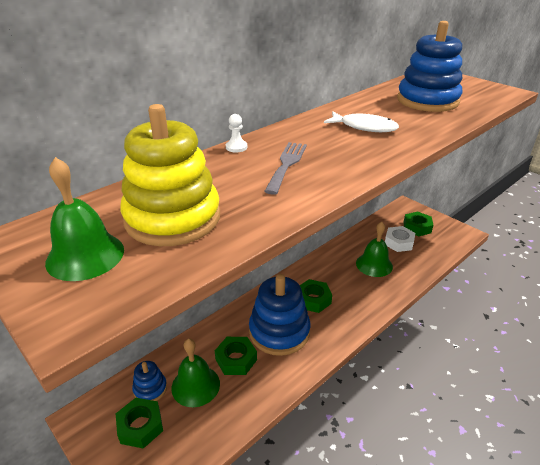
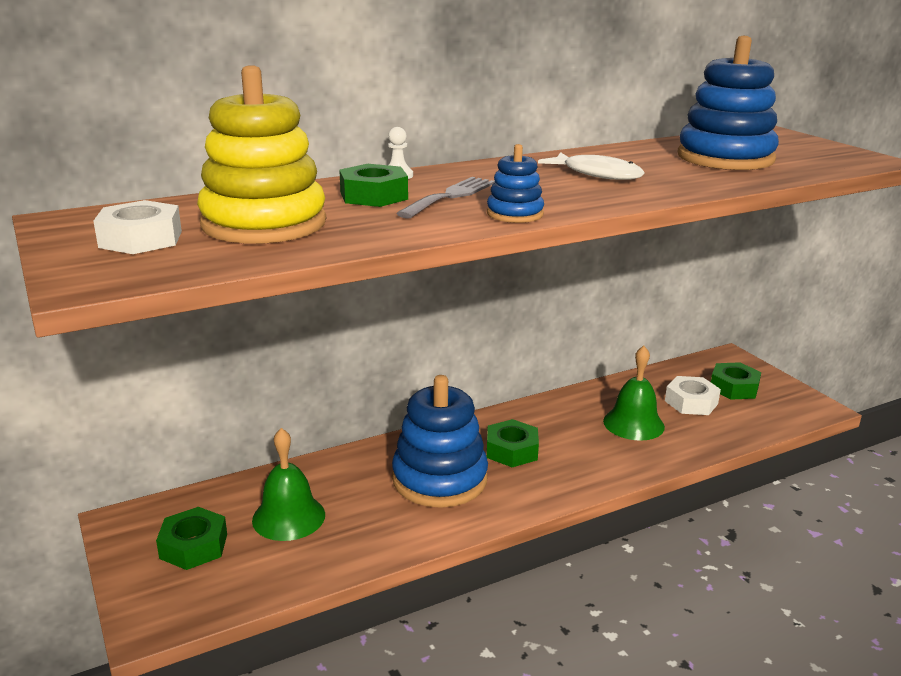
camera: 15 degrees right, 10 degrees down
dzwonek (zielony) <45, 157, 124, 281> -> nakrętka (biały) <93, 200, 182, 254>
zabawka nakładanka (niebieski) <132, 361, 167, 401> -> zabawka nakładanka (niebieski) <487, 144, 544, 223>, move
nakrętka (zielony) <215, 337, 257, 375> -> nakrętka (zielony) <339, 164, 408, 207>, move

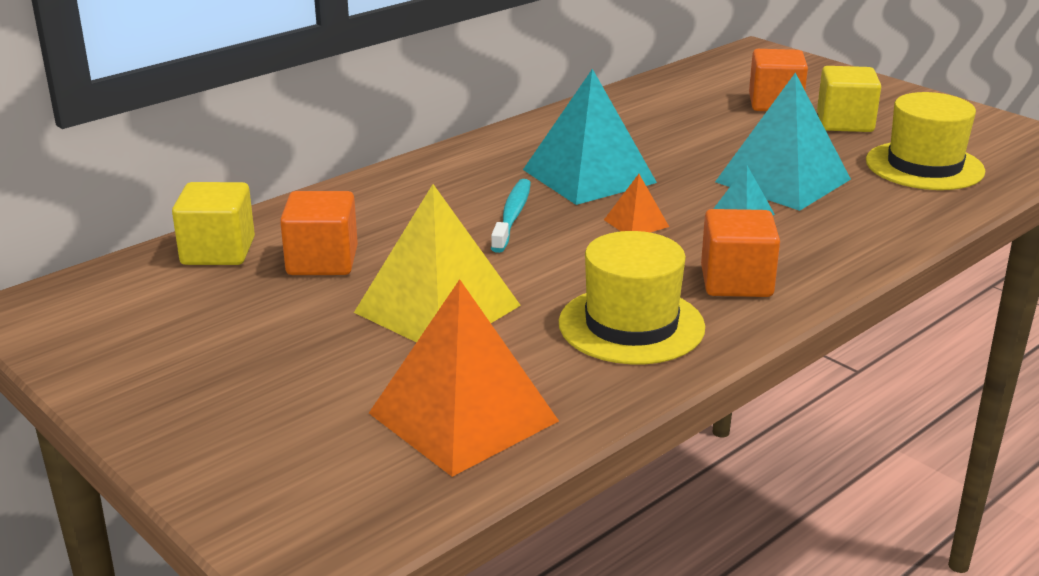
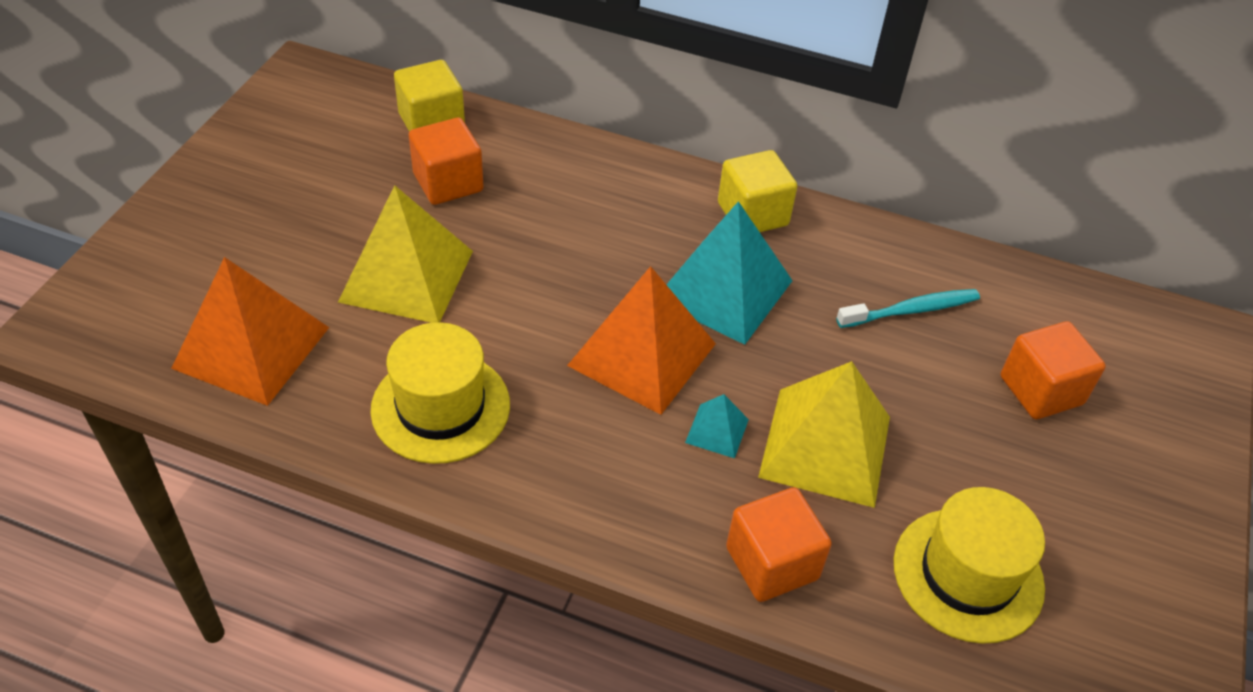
camera: 60 degrees right, 20 degrees up
szczoteczka do zębów (turkusowy) <491, 179, 531, 253> -> szczoteczka do zębów (turkusowy) <836, 289, 980, 328>, move
piramida (pomarańczowy) <604, 174, 669, 232> -> piramida (pomarańczowy) <567, 266, 716, 415>, x2.22
sześcian (pomarańczowy) <701, 209, 780, 297> -> sześcian (pomarańczowy) <726, 487, 832, 602>, move
piramida (turkusowy) <715, 73, 851, 211> -> piramida (żółty) <758, 361, 890, 508>
sześcian (żółty) <817, 66, 881, 132> -> sześcian (żółty) <718, 150, 797, 232>, move

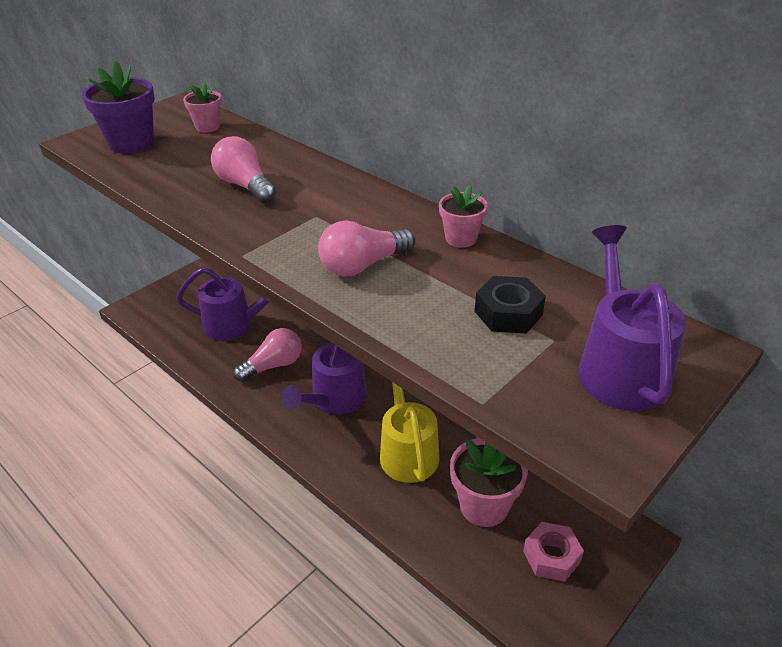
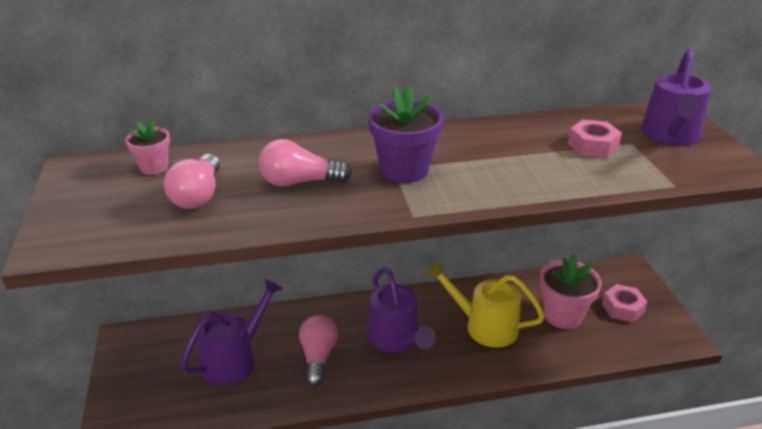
camera: 55 degrees left, 5 degrees down
doniczka (fioletowy) <82, 61, 155, 154> -> doniczka (fioletowy) <368, 85, 443, 183>, move
żarówka (różowy) <318, 221, 416, 277> -> żarówka (różowy) <164, 154, 220, 209>, move
doniczka (różowy) <439, 185, 488, 248> -> none
nakrętka (czarny) <475, 276, 546, 334> -> nakrętka (różowy) <568, 120, 622, 158>
konewka (fioletowy) <578, 225, 686, 411> -> konewka (fioletowy) <641, 48, 711, 145>, 105 degrees counterclockwise

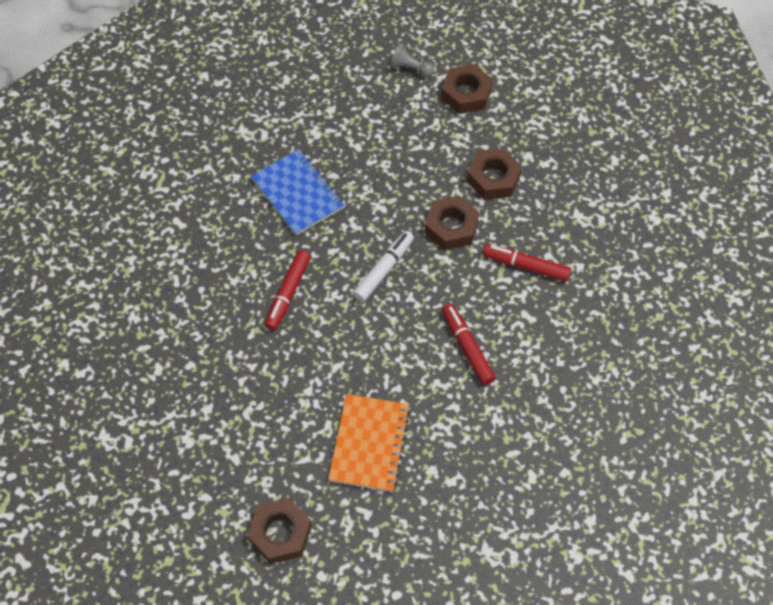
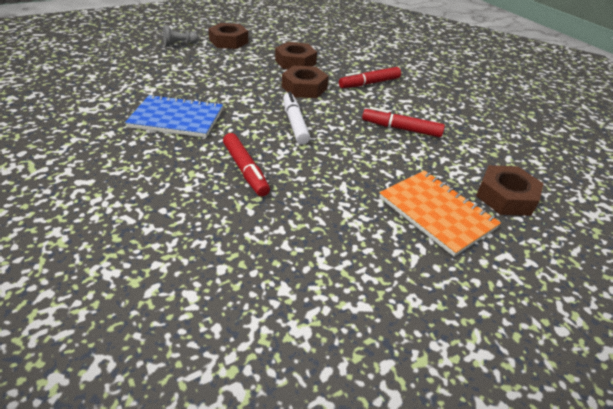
camera: 50 degrees left, 20 degrees down
nakrętka (brązowy) <247, 498, 312, 564> -> nakrętka (brązowy) <476, 165, 544, 216>, move

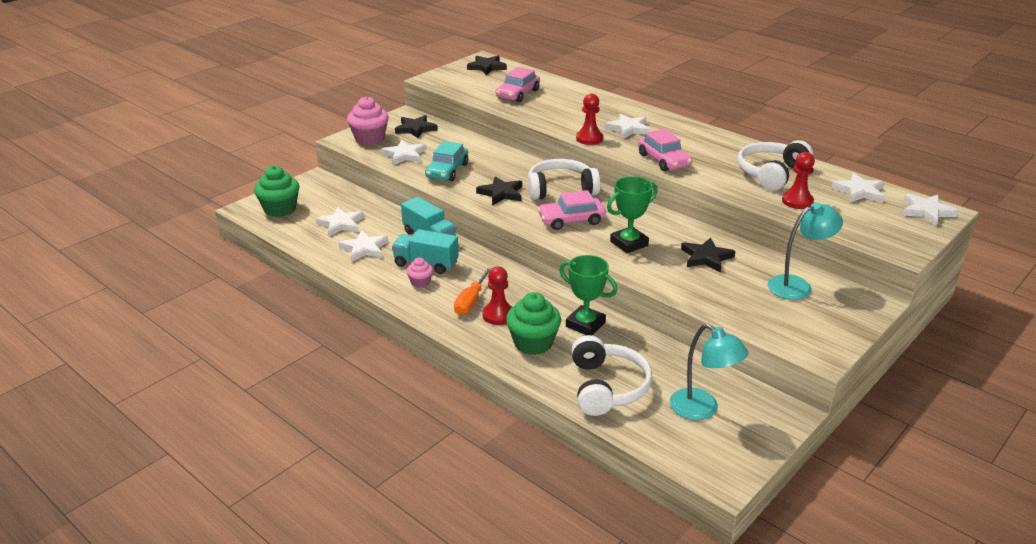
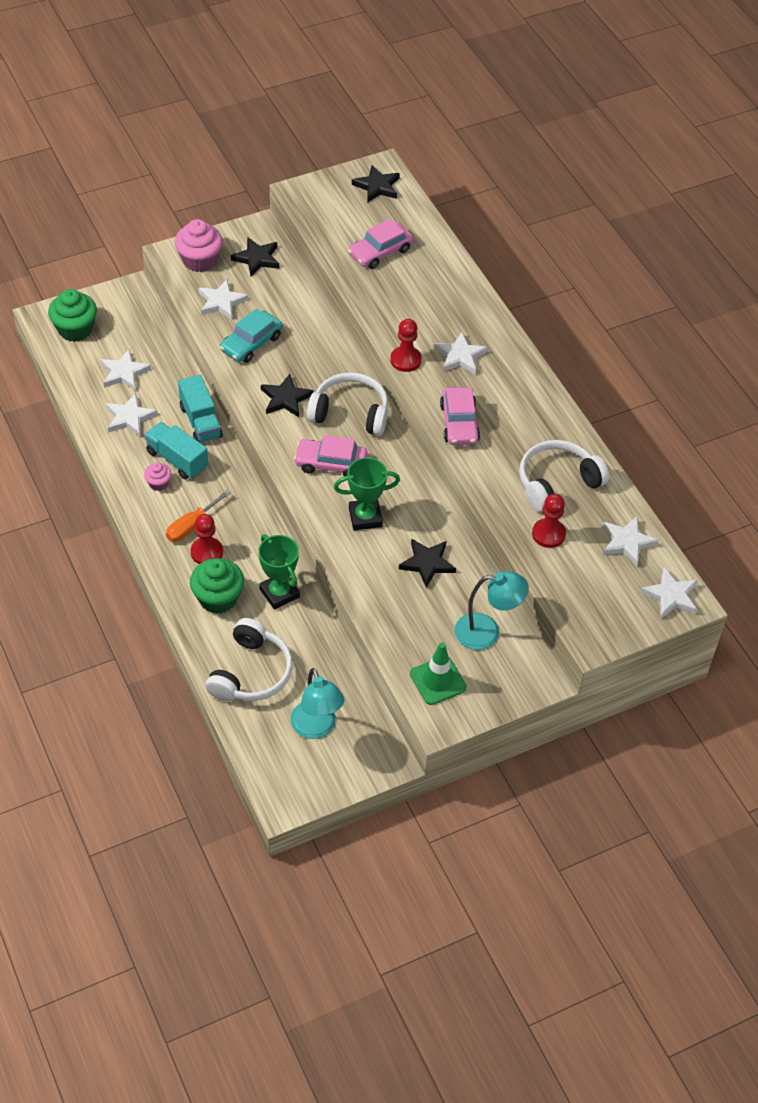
camera: 20 degrees right, 20 degrees up
none -> pachołek (zielony) <410, 642, 467, 705>

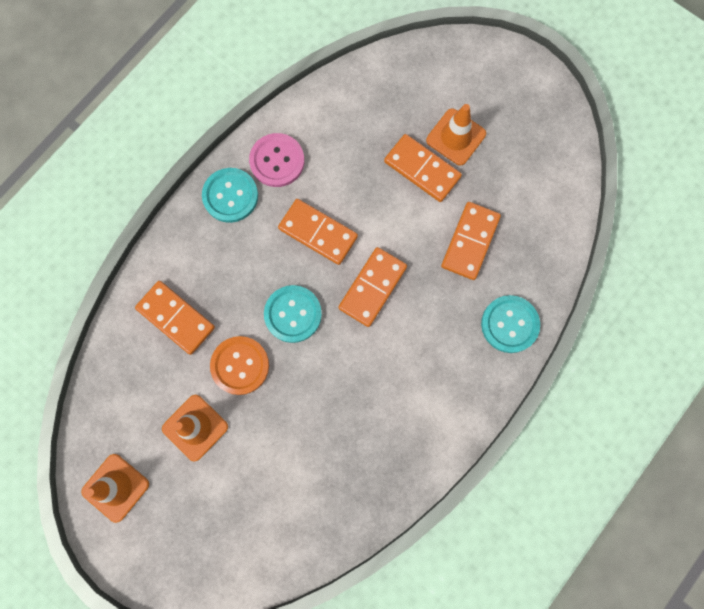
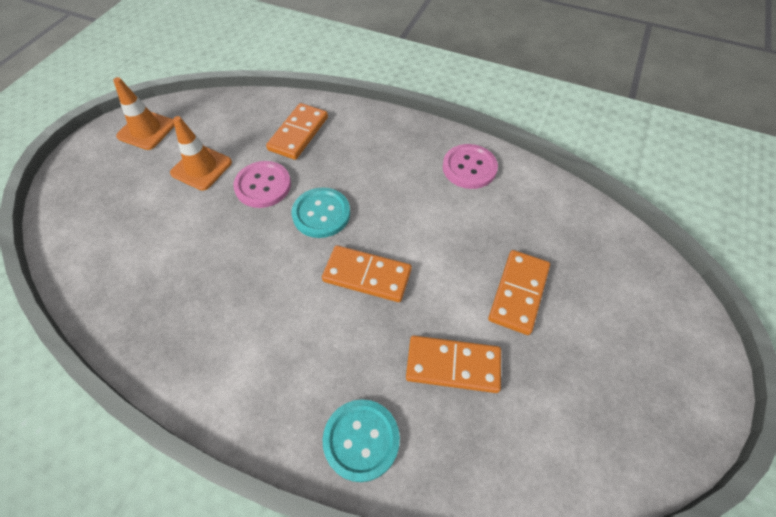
camera: 75 degrees right, 20 degrees down
guzik (turkusowy) <202, 168, 258, 223> -> none
guzik (pomarańczowy) <210, 336, 269, 395> -> guzik (różowy) <233, 161, 291, 208>
kostka domina (pomarańczowy) <278, 199, 358, 265> -> none
pachołek (pomarańczowy) <426, 104, 486, 165> -> none

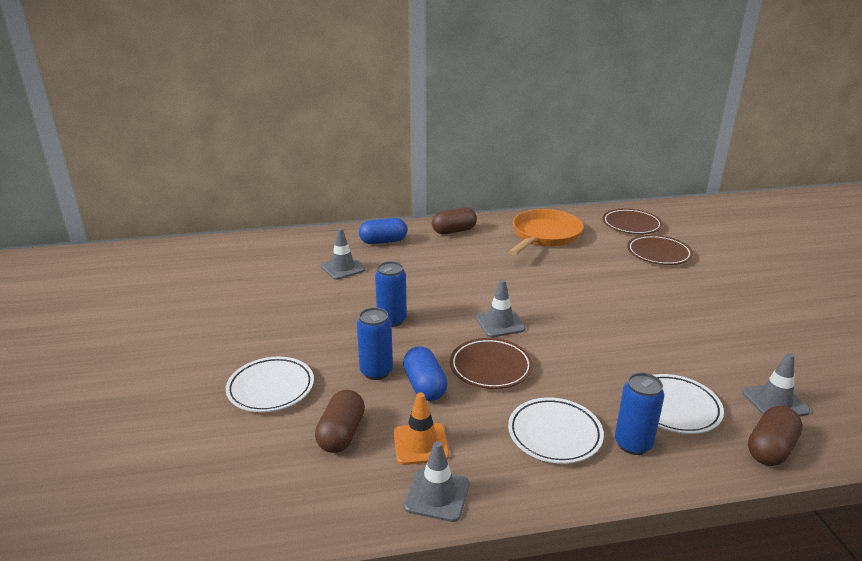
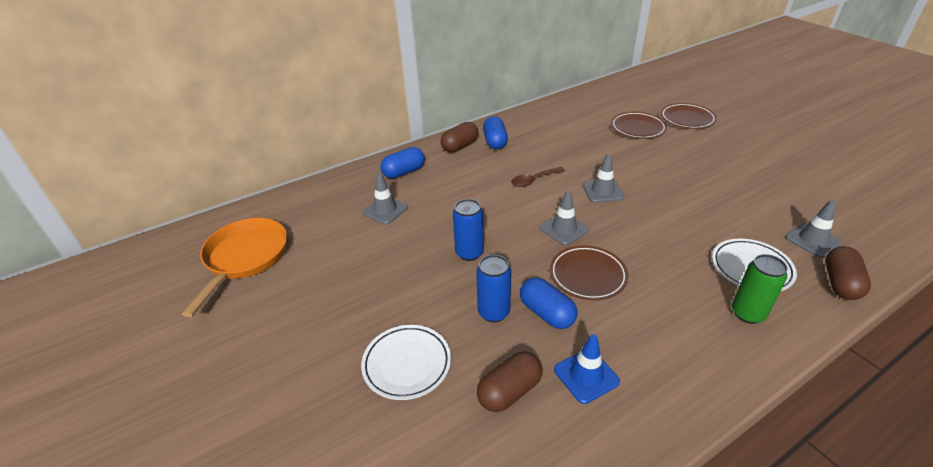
camera: 20 degrees left, 10 degrees up
kapsułka (brązowy) <315, 390, 365, 453> -> kapsułka (brązowy) <477, 351, 543, 412>, 60 degrees clockwise
pachołek (pomarańczowy) <394, 392, 449, 465> -> pachołek (niebieski) <554, 334, 620, 404>
pachołek (szary) <404, 441, 469, 522> -> pachołek (szary) <582, 154, 624, 203>, move
talerz (biały) <508, 397, 604, 464> -> none
patelnia (pomarańczowy) <509, 209, 584, 256> -> patelnia (pomarańczowy) <182, 218, 287, 317>, move
talerz (brązowy) <602, 208, 663, 234> -> talerz (brązowy) <661, 103, 717, 129>, move
puszka (niebieski) <615, 373, 664, 455> -> puszka (zielony) <732, 254, 788, 324>
none -> kapsułka (niebieski) <483, 116, 508, 149>
none -> łyżka (brązowy) <511, 167, 565, 187>

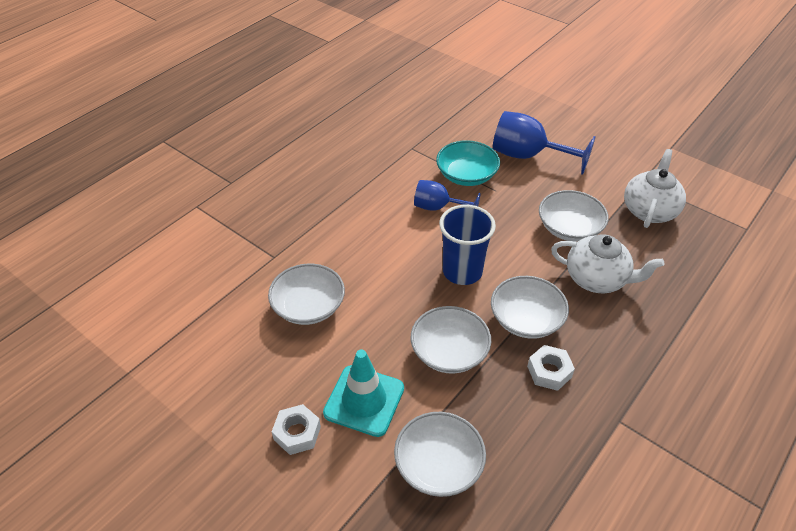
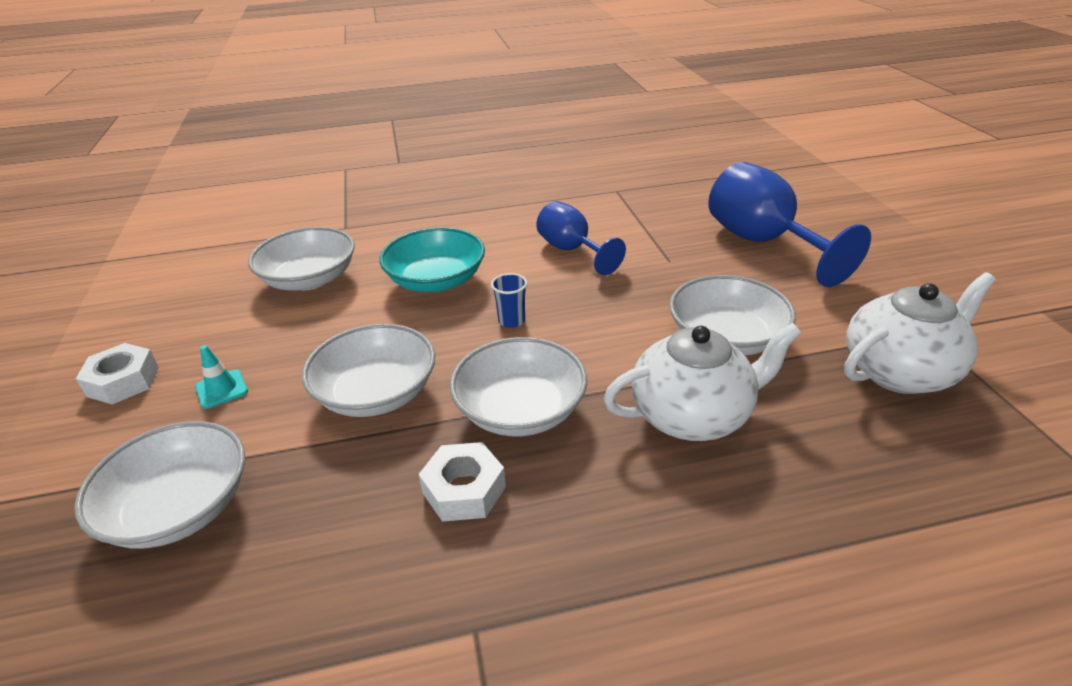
camera: 40 degrees right, 10 degrees down
pachołek (turkusowy) <323, 349, 404, 437> -> pachołek (turkusowy) <195, 345, 248, 409>, x0.44
miska (turkusowy) <436, 140, 500, 186> -> miska (turkusowy) <379, 227, 485, 292>, move
szklanka (niebieski) <439, 205, 496, 285> -> szklanka (niebieski) <491, 273, 527, 328>, x0.43
imbryk (biały) <551, 234, 664, 293> -> imbryk (biały) <604, 323, 801, 441>, 75 degrees counterclockwise

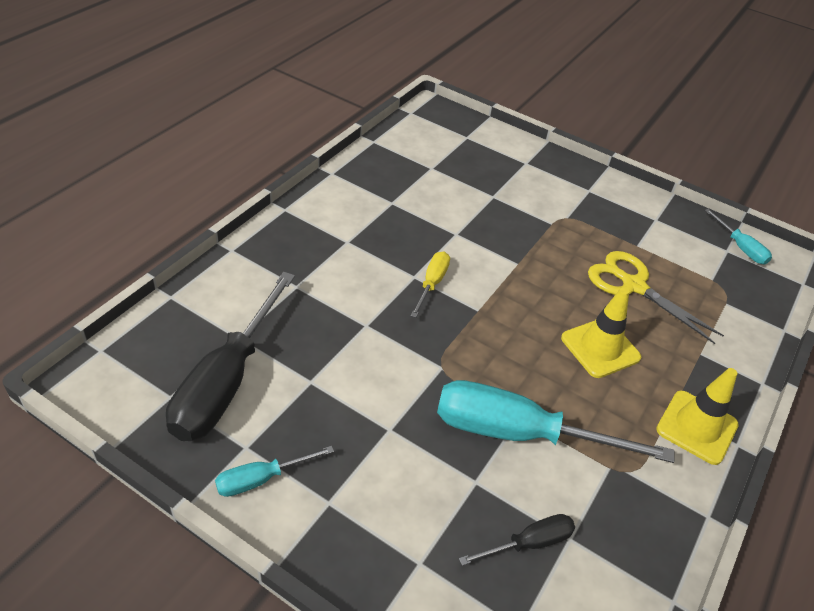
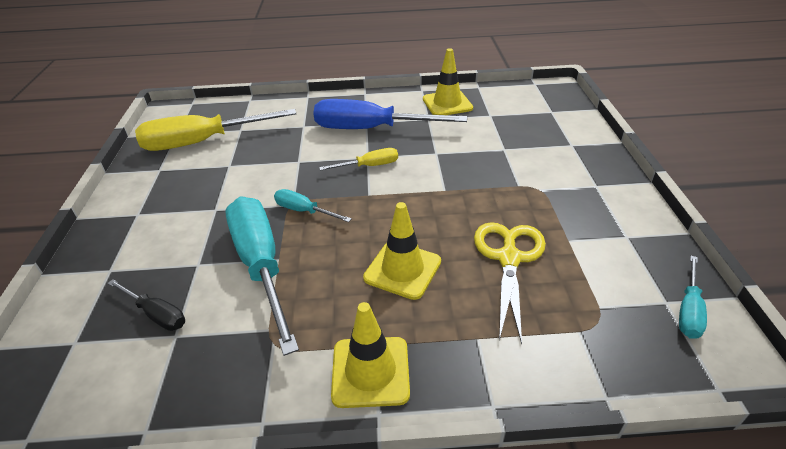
camera: 60 degrees right, 5 degrees down
śrubokręt (czarny) <166, 272, 295, 441> -> śrubokręt (żółty) <135, 109, 296, 151>
śrubokręt (turkusowy) <215, 446, 334, 497> -> śrubokręt (turkusowy) <274, 189, 352, 222>, move
none -> śrubokręt (niebieski) <313, 99, 467, 129>
none -> pachołek (żółty) <423, 48, 473, 115>

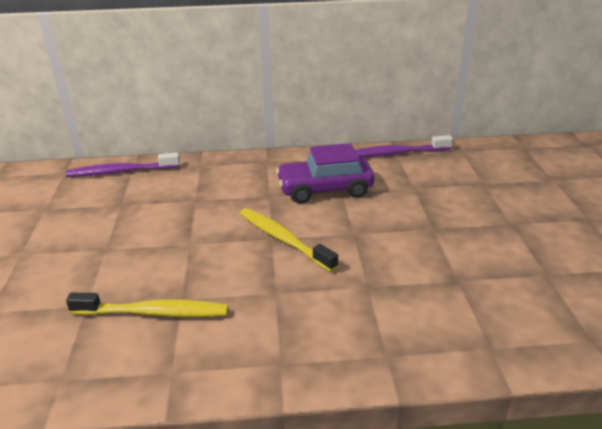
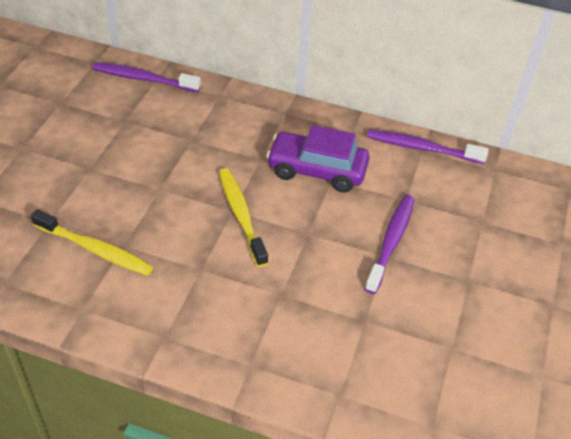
camera: 20 degrees right, 15 degrees up
none -> szczoteczka do zębów (fioletowy) <365, 195, 415, 294>

